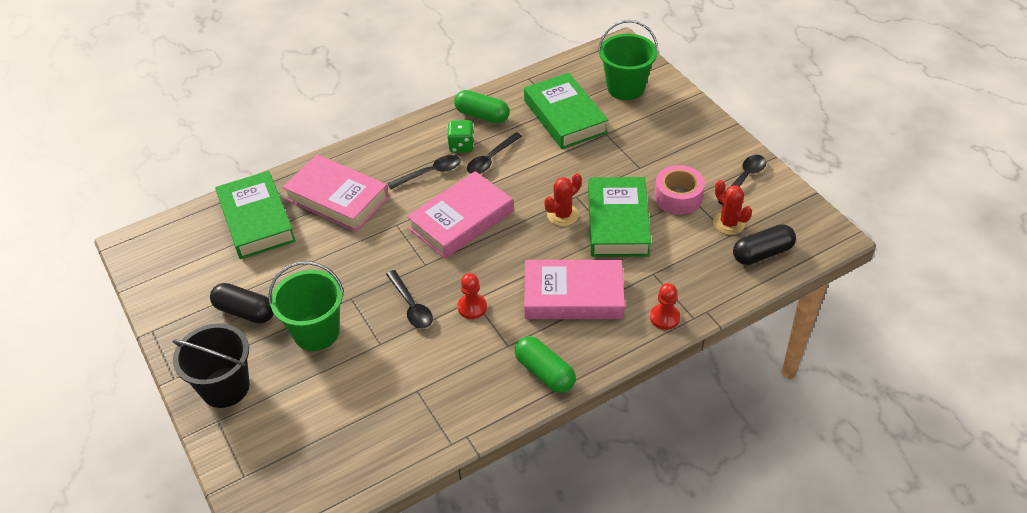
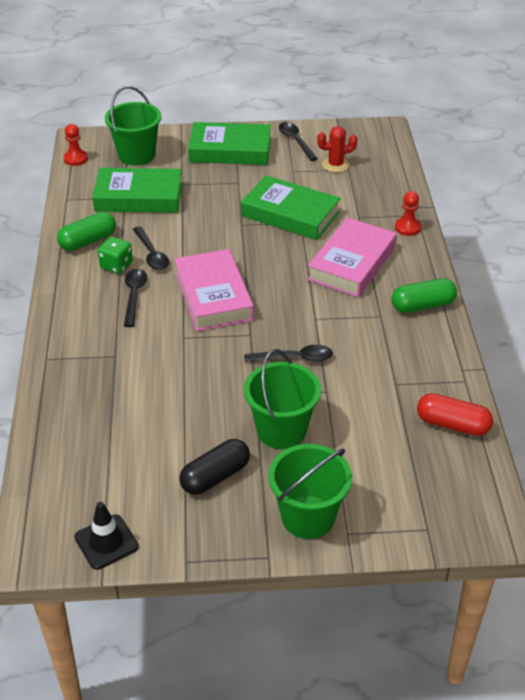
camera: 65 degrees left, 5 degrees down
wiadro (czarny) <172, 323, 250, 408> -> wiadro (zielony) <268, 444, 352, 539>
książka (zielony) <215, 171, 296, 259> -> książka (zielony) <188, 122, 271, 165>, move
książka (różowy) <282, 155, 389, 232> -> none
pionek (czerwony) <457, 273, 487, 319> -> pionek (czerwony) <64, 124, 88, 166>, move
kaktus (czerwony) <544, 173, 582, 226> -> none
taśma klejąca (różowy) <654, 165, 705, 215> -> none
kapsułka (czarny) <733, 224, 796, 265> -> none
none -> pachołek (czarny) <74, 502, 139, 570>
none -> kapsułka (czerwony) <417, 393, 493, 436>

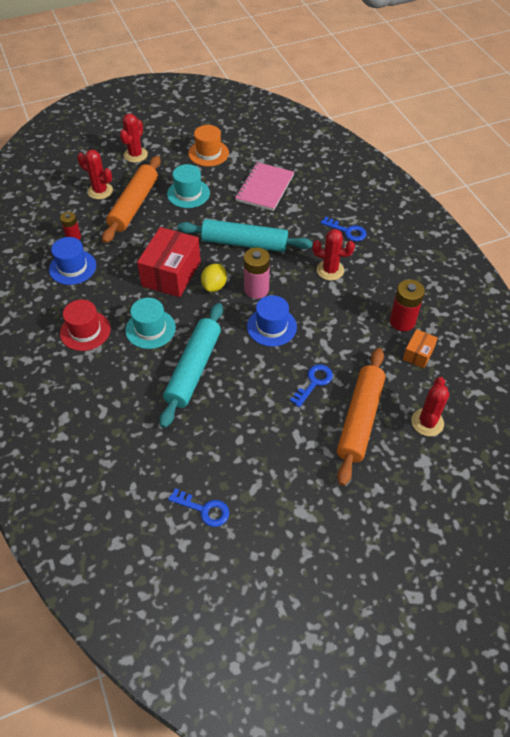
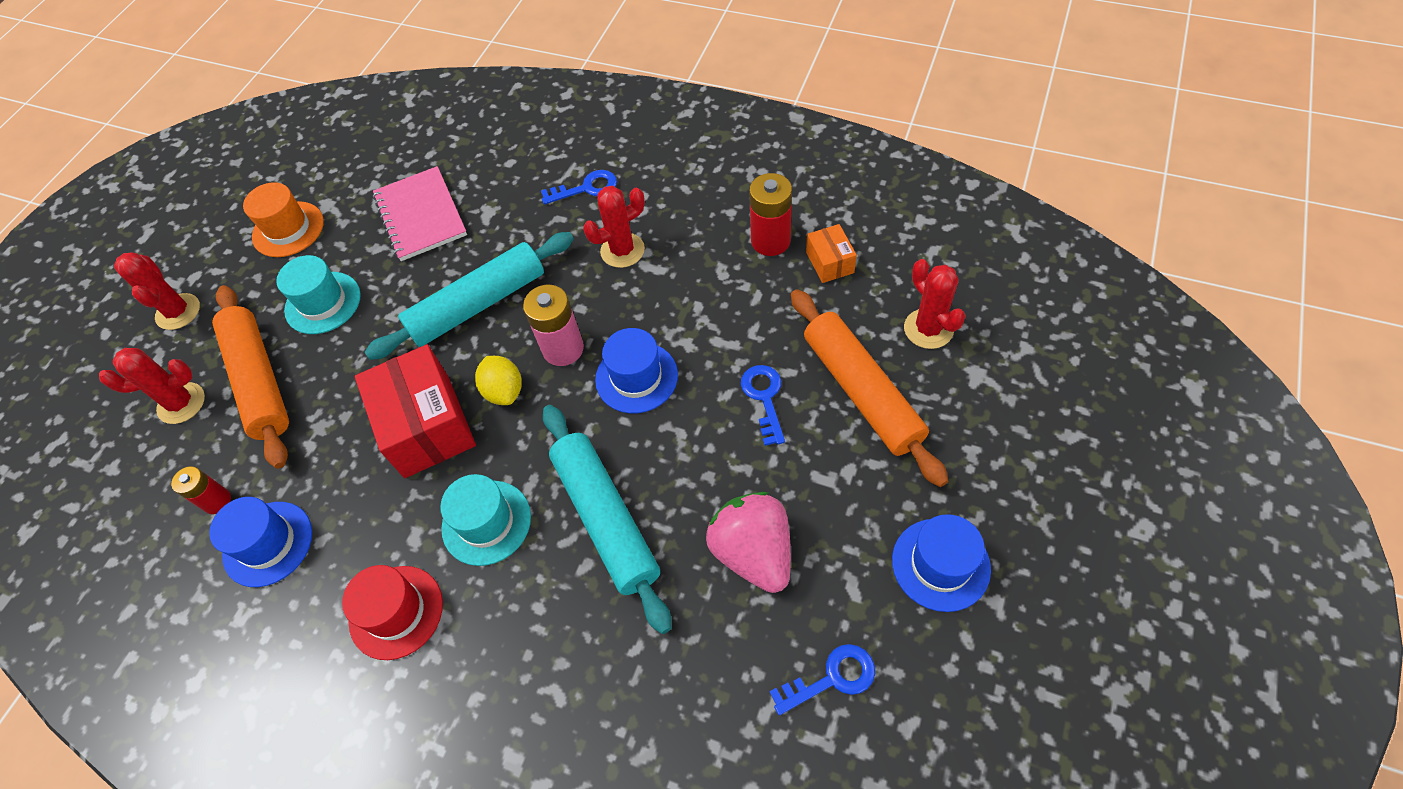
camera: 40 degrees left, 5 degrees up
none -> truskawka (różowy) <706, 492, 791, 593>
none -> kapelusz (niebieski) <892, 514, 991, 612>

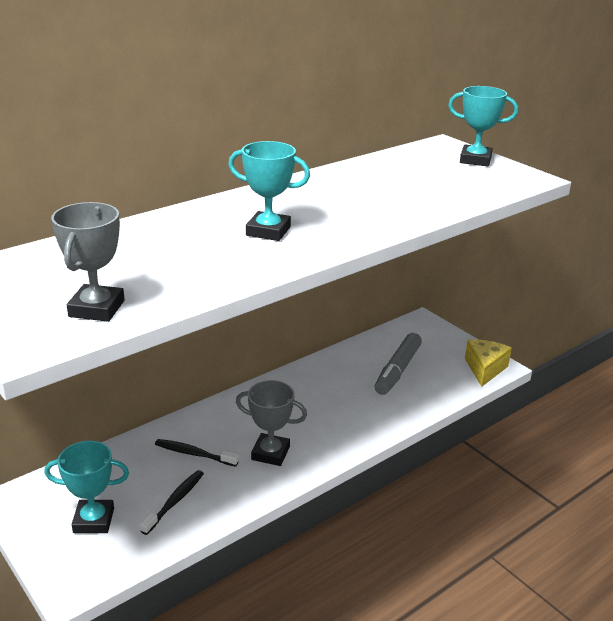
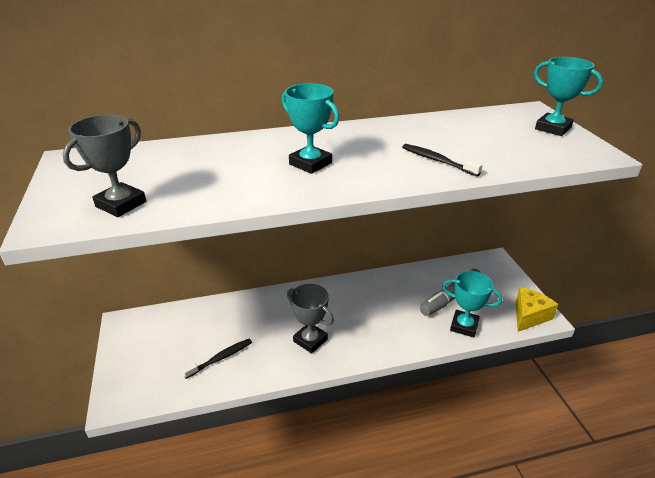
camera: 25 degrees right, 5 degrees up
puchar (turkusowy) <44, 441, 129, 533> -> puchar (turkusowy) <442, 271, 502, 338>, move
szczoteczka do zębów (czarny) <155, 439, 239, 467> -> szczoteczka do zębów (czarny) <402, 144, 483, 176>, move

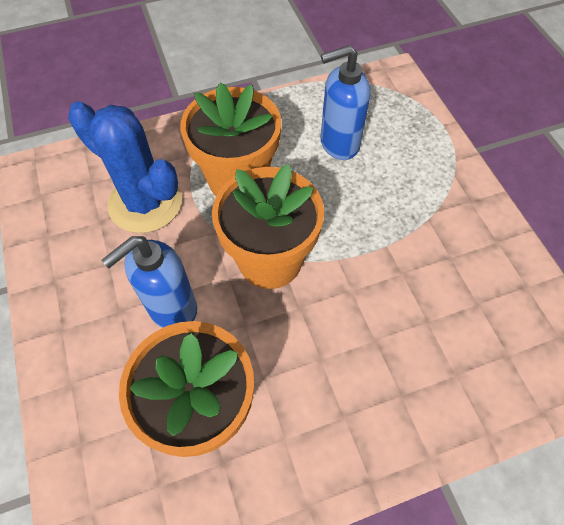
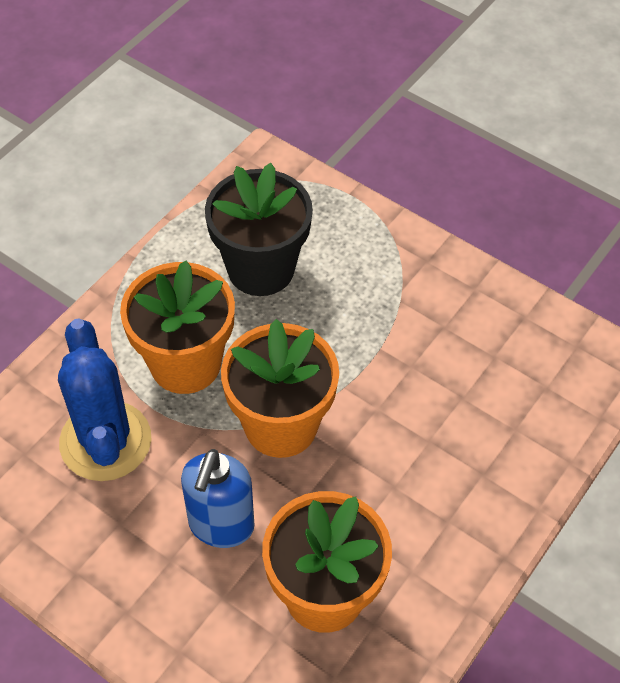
camera: 35 degrees left, 5 degrees down
kaktus (niebieski) <68, 101, 182, 233> -> kaktus (niebieski) <58, 318, 151, 481>, 75 degrees clockwise
dozownik mydła (niebieski) <320, 45, 371, 160> -> doniczka (czarny) <205, 163, 313, 296>

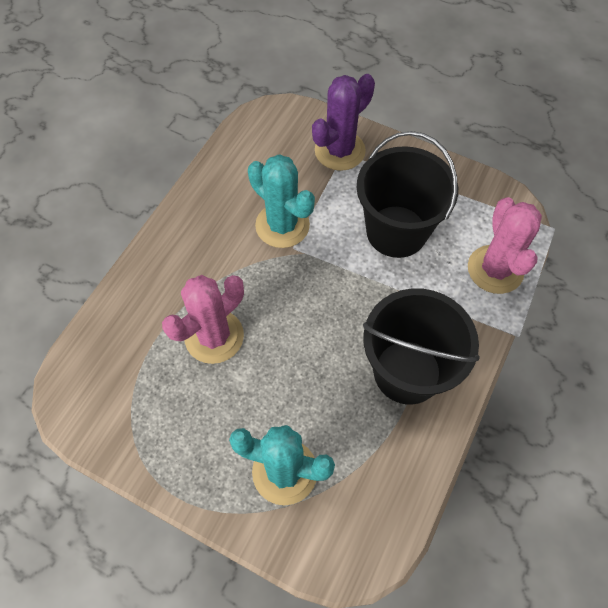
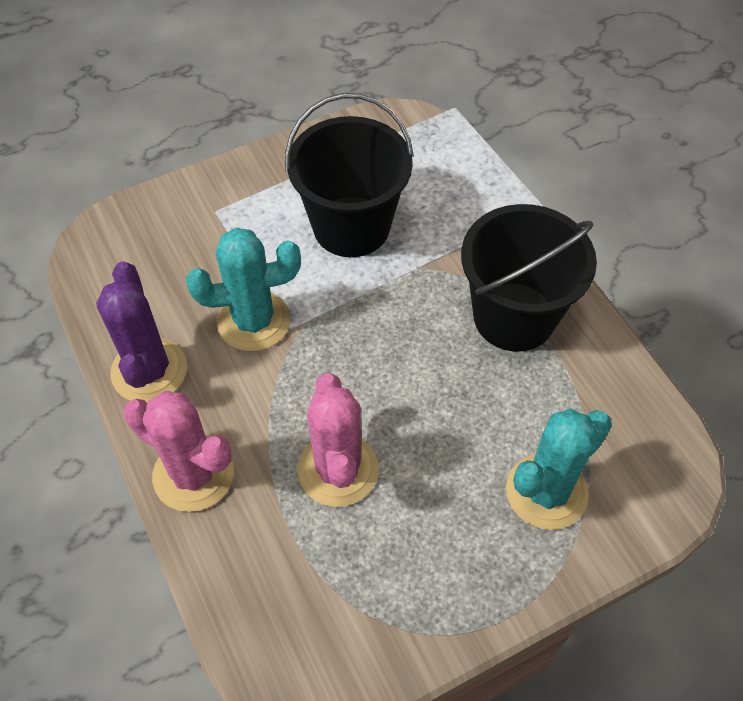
camera: 55 degrees left, 5 degrees down
kaktus (fioletowy) <312, 74, 375, 171> -> kaktus (fioletowy) <96, 261, 187, 403>, move
kaktus (różowy) <468, 197, 542, 294> -> kaktus (różowy) <123, 391, 234, 512>, move

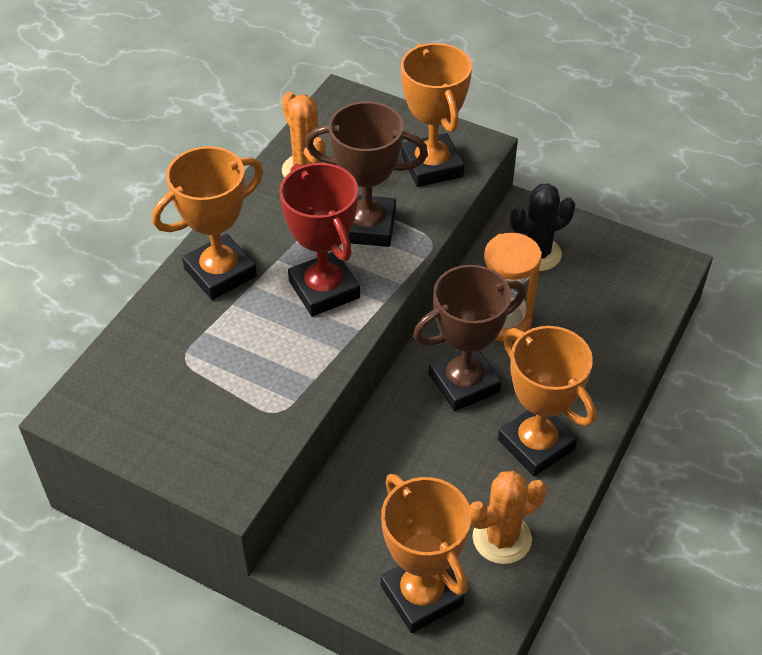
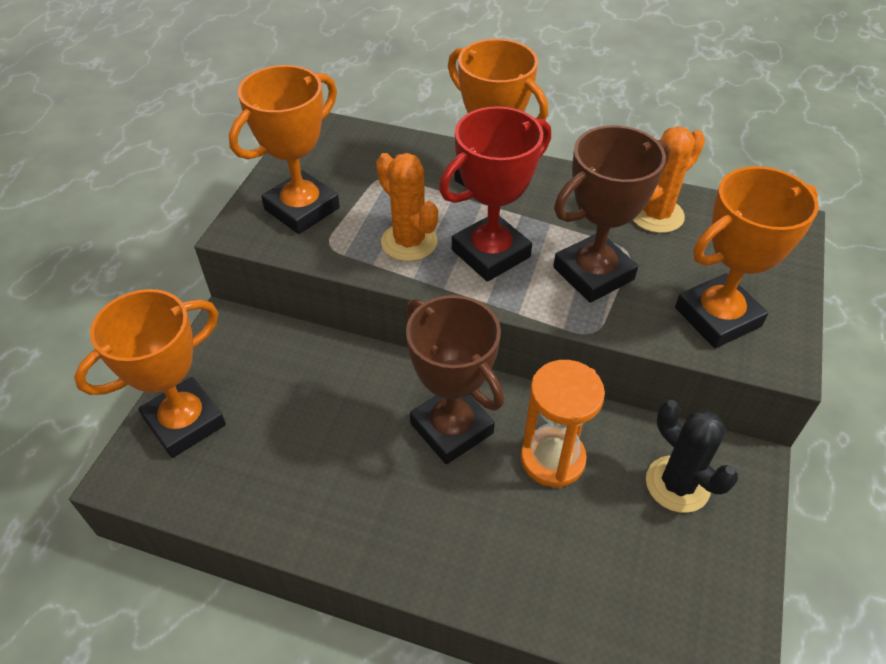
camera: 80 degrees right, 0 degrees up
puchar (brązowy) <305, 101, 428, 247> -> puchar (brązowy) <553, 125, 670, 303>, 60 degrees clockwise
kaktus (pomarańczowy) <470, 471, 547, 564> -> kaktus (pomarańczowy) <376, 153, 438, 261>, move
puchar (pomarańczowy) <498, 326, 596, 476> -> puchar (pomarańczowy) <229, 65, 340, 234>, move

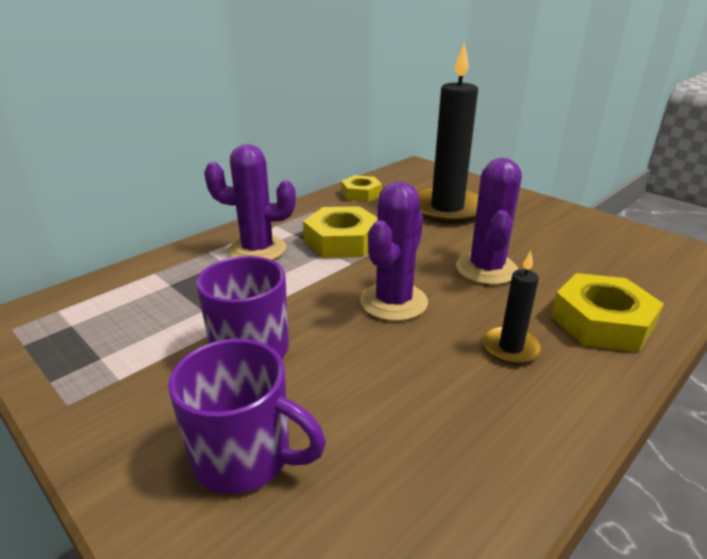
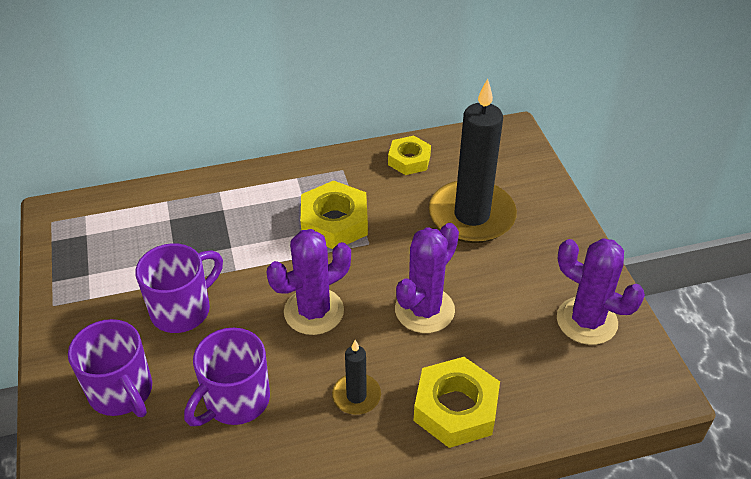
camera: 30 degrees right, 15 degrees up
kaktus (fioletowy) <204, 144, 296, 260> -> kaktus (fioletowy) <557, 238, 645, 345>, move
none -> kubek (fioletowy) <184, 328, 270, 426>

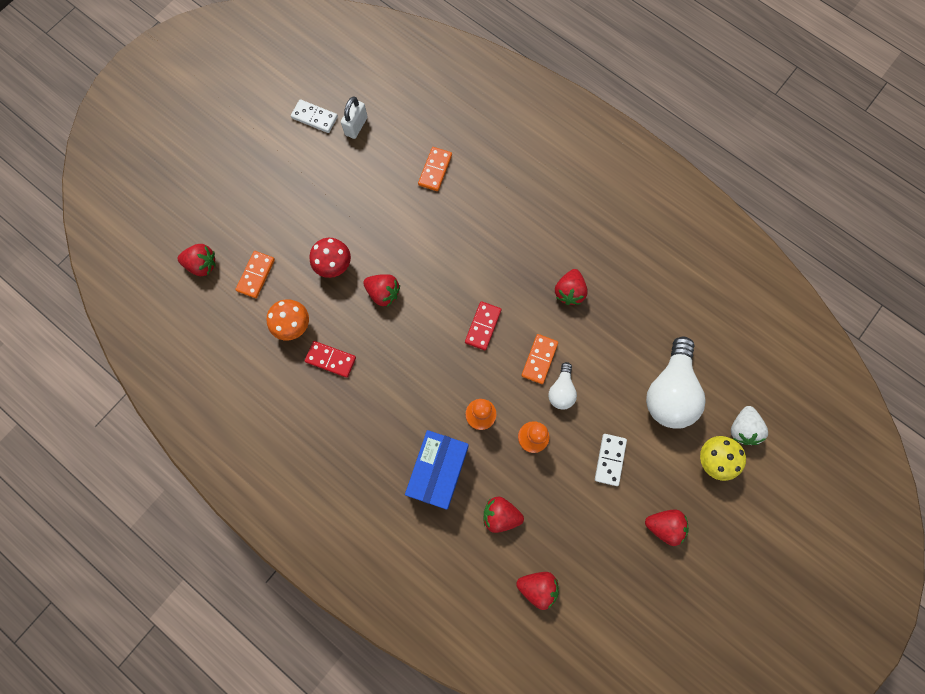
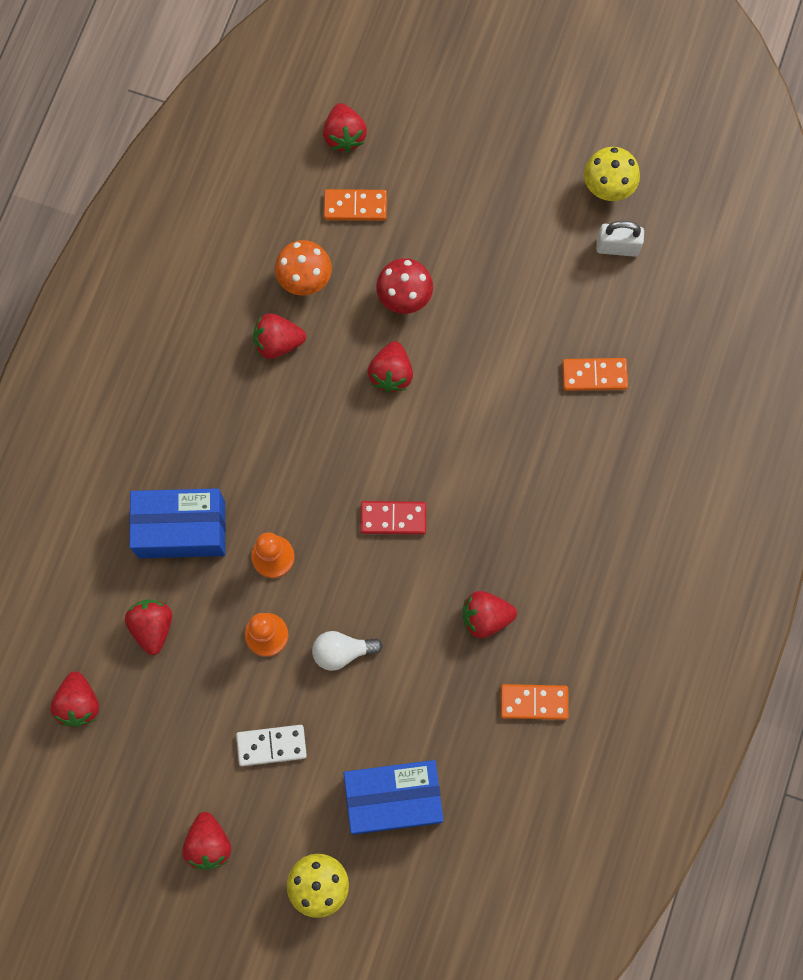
camera: 70 degrees right, 0 degrees up
kostka domina (biały) <291, 99, 338, 133> -> grzyb (żółty) <584, 147, 640, 201>
kostka domina (czerwony) <305, 341, 356, 378> -> truskawka (czerwony) <253, 313, 306, 359>
kostka domina (pomarańczowy) <521, 334, 558, 384> -> kostka domina (pomarańczowy) <501, 684, 568, 720>, move
żarówka (biały) <646, 336, 706, 429> -> pudełko (niebieski) <343, 760, 443, 835>
truskawka (biały) <731, 406, 768, 445> -> none

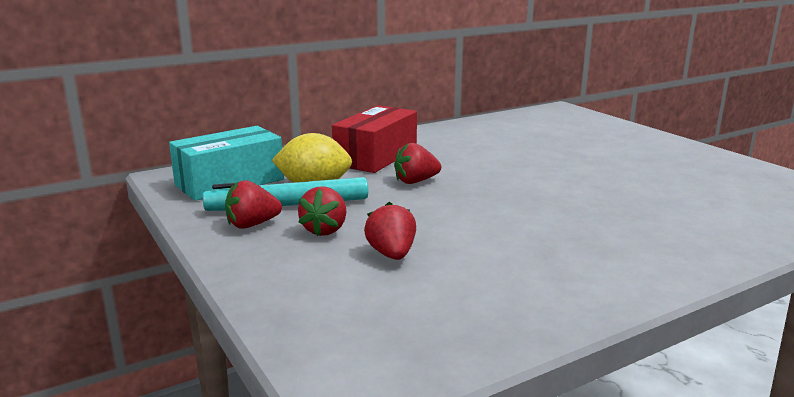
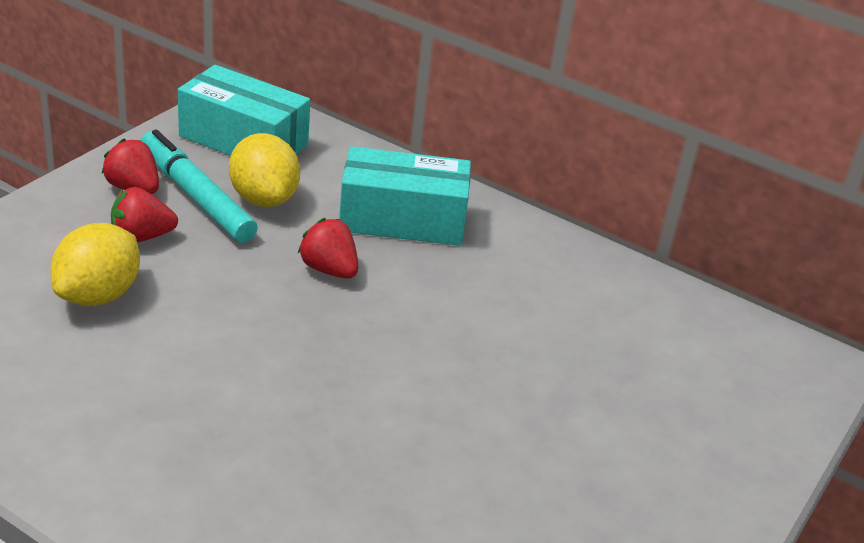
camera: 60 degrees right, 15 degrees up
pudełko (czerwony) <332, 105, 417, 173> -> pudełko (turkusowy) <339, 146, 471, 246>
truskawka (czerwony) <364, 202, 416, 260> -> cytryna (żółty) <50, 223, 140, 306>

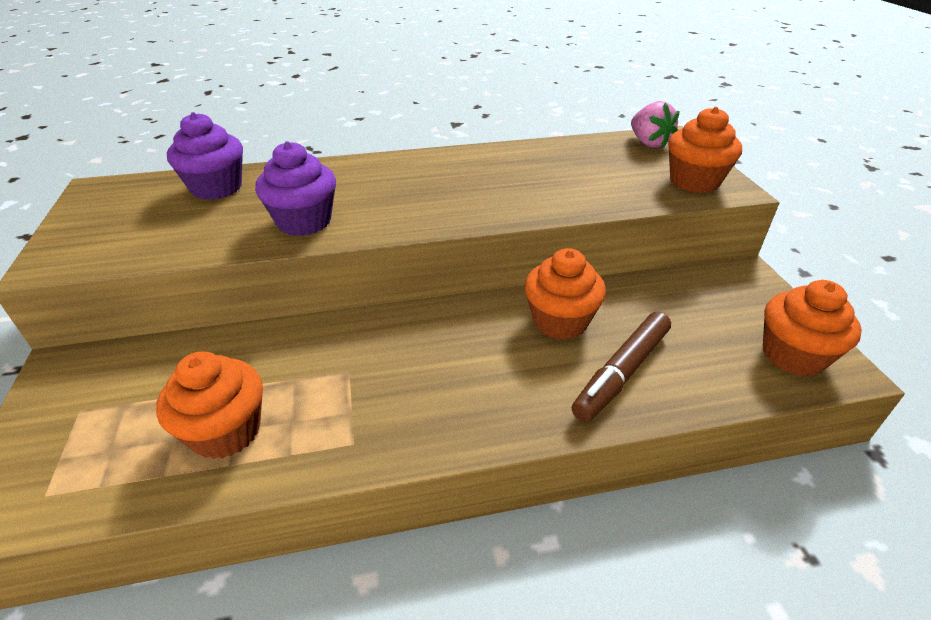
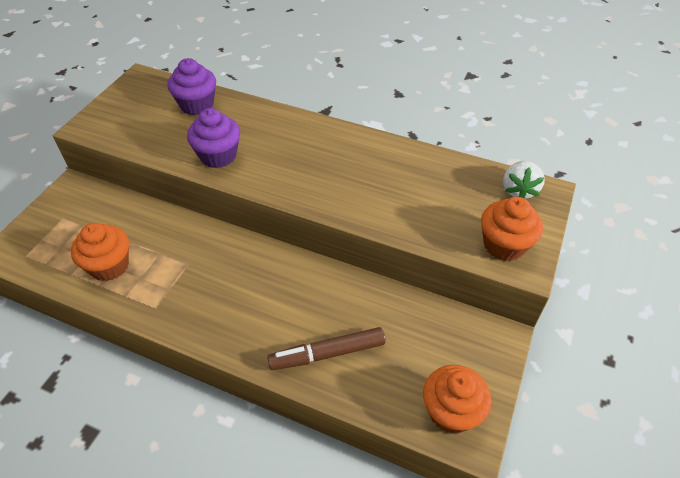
camera: 35 degrees right, 10 degrees up
muffinka (pomarańczowy) <525, 248, 606, 340> -> none
truskawka (różowy) <631, 101, 680, 148> -> truskawka (biały) <503, 161, 545, 199>

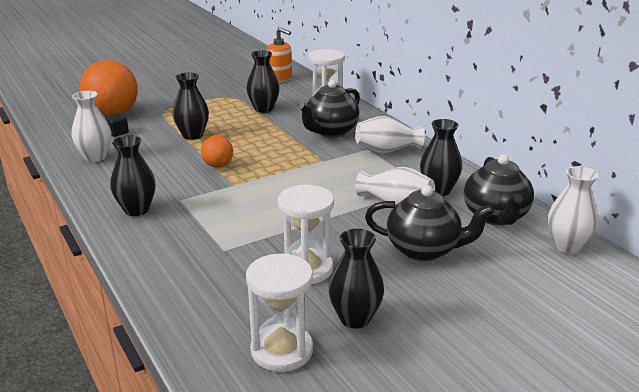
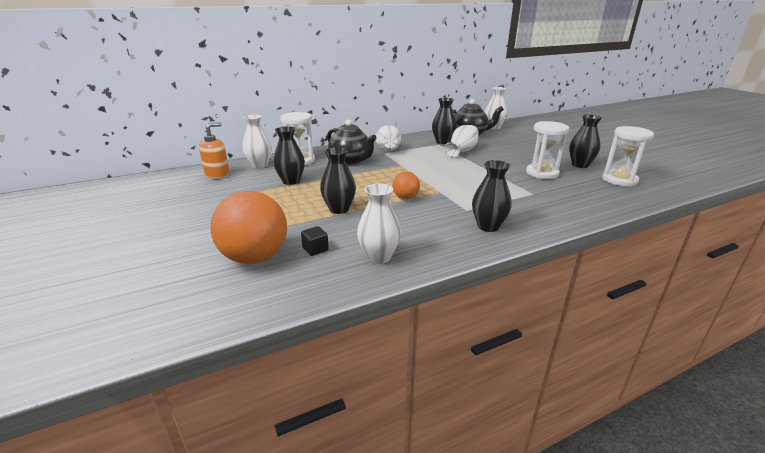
camera: 85 degrees left, 0 degrees up
imbryk (czarny) <365, 185, 494, 261> -> none
none -> wazon (biały) <242, 115, 271, 168>

